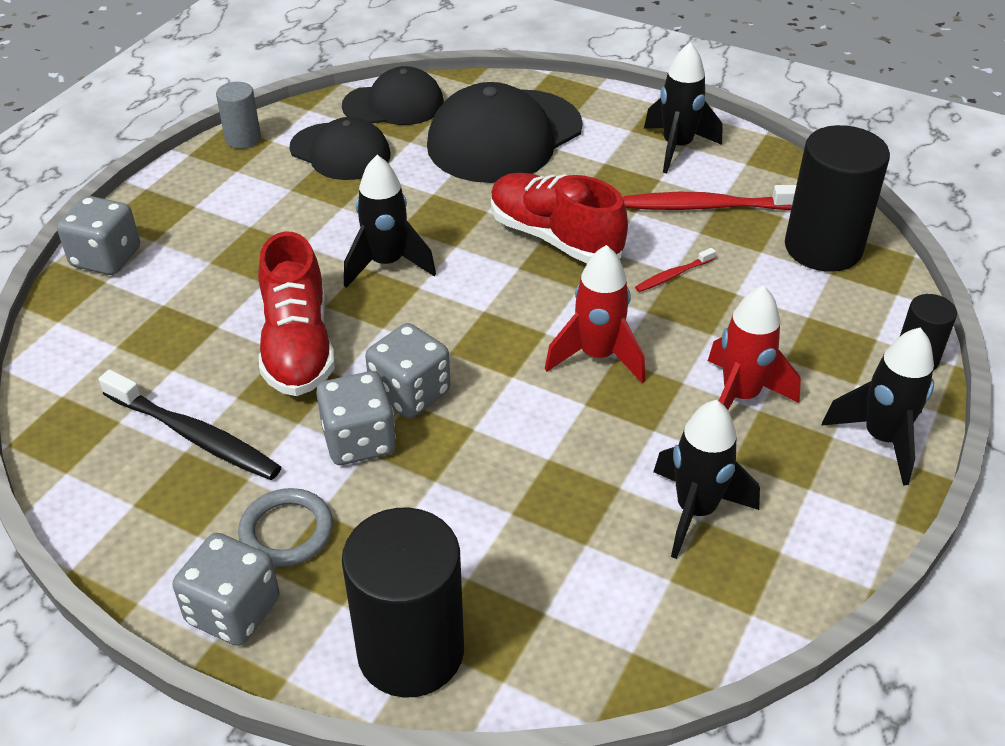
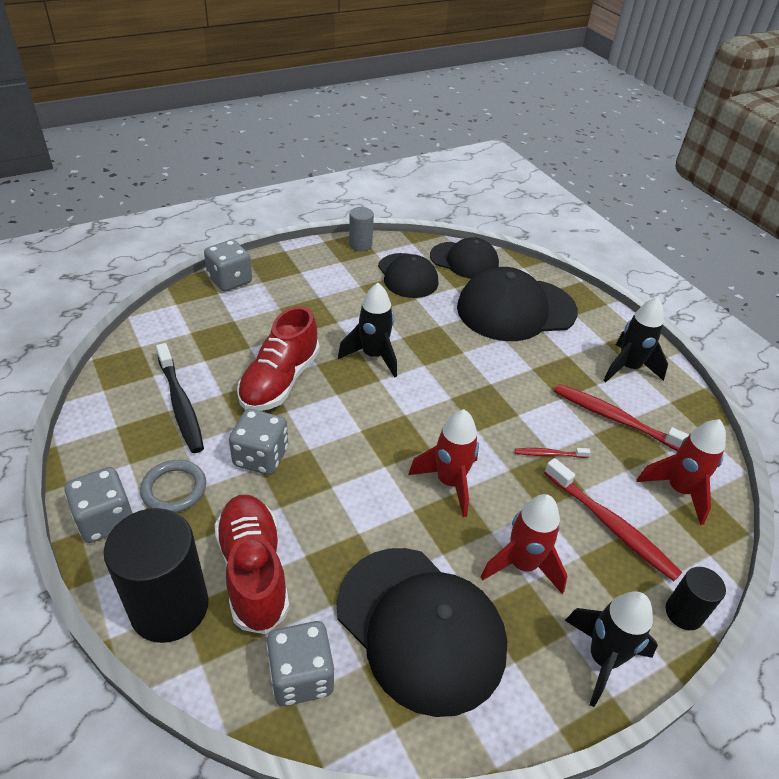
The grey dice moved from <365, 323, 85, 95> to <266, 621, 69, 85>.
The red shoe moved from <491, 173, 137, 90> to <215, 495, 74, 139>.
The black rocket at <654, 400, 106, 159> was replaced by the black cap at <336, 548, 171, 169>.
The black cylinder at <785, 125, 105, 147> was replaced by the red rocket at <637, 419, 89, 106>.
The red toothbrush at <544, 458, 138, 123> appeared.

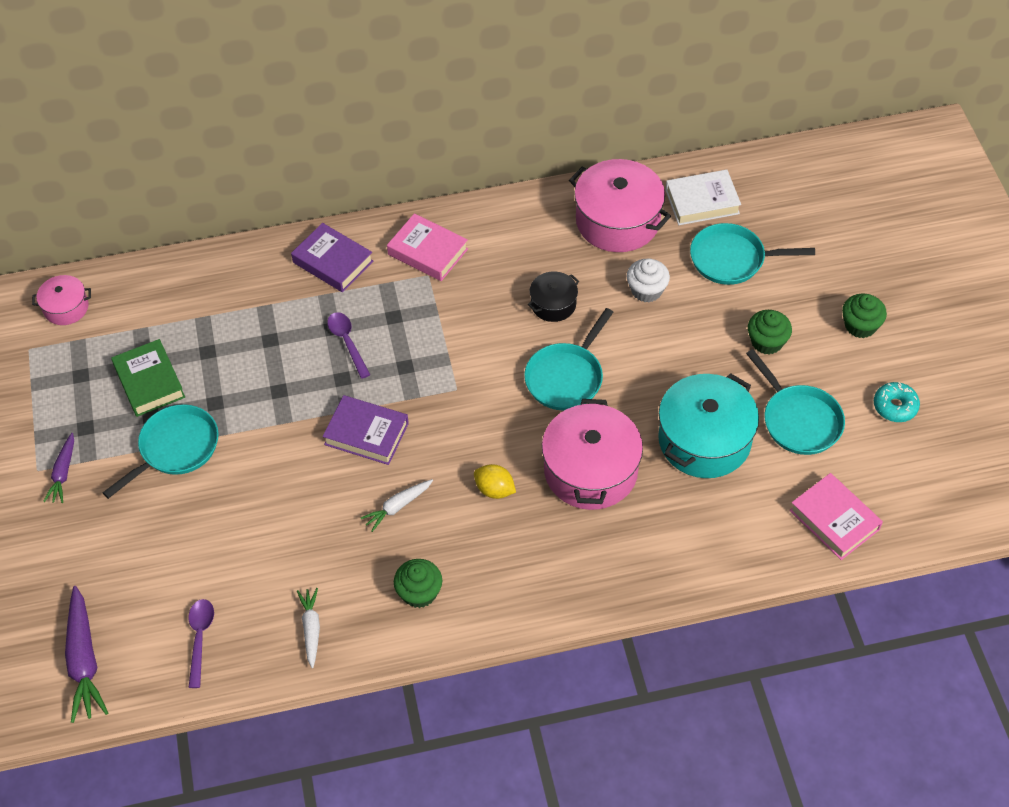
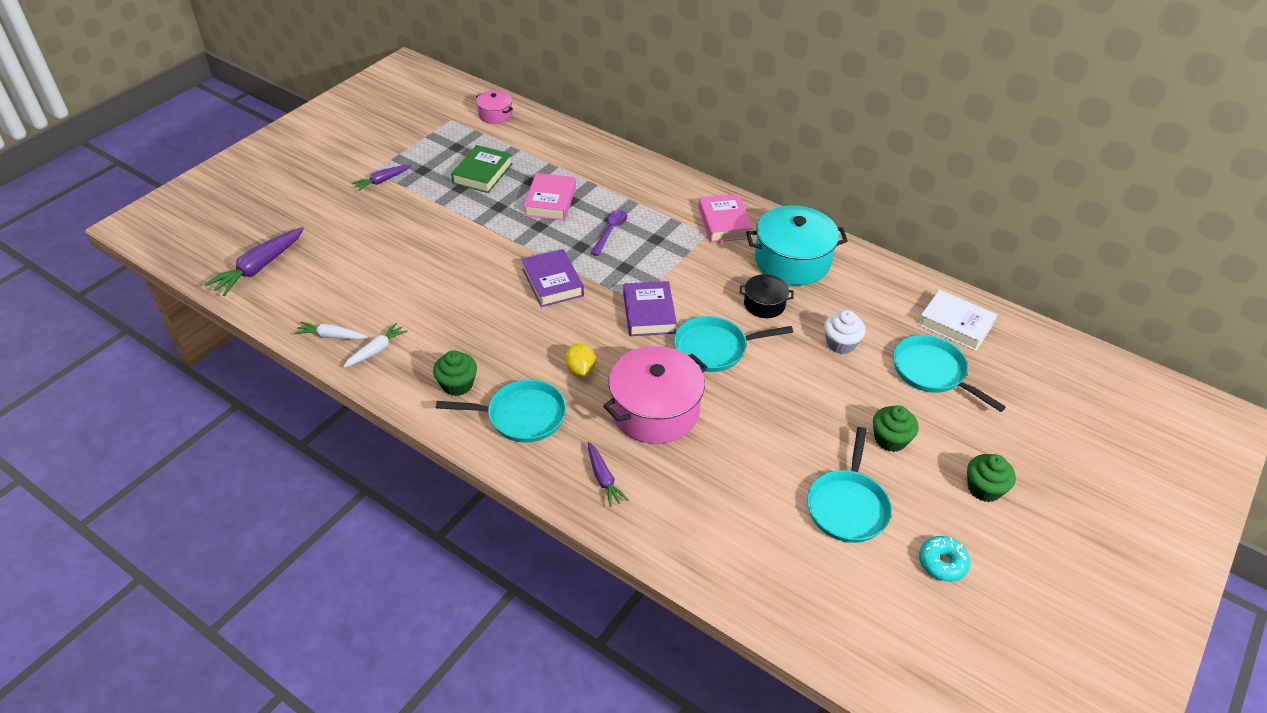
The turquoise pan moved from <103, 404, 116, 95> to <436, 379, 131, 64>.
The purple spoon at <188, 599, 26, 89> disappeared.
The purple book moved from <291, 223, 82, 69> to <623, 281, 54, 55>.
The white carrot moved from <361, 479, 72, 53> to <294, 322, 74, 18>.
The pink pot at <569, 159, 102, 93> disappeared.
The turquoise pot moved from <658, 373, 101, 105> to <746, 205, 102, 80>.
The pink book moved from <789, 473, 94, 87> to <523, 173, 53, 48>.
The purple carrot at <588, 442, 41, 65> appeared.

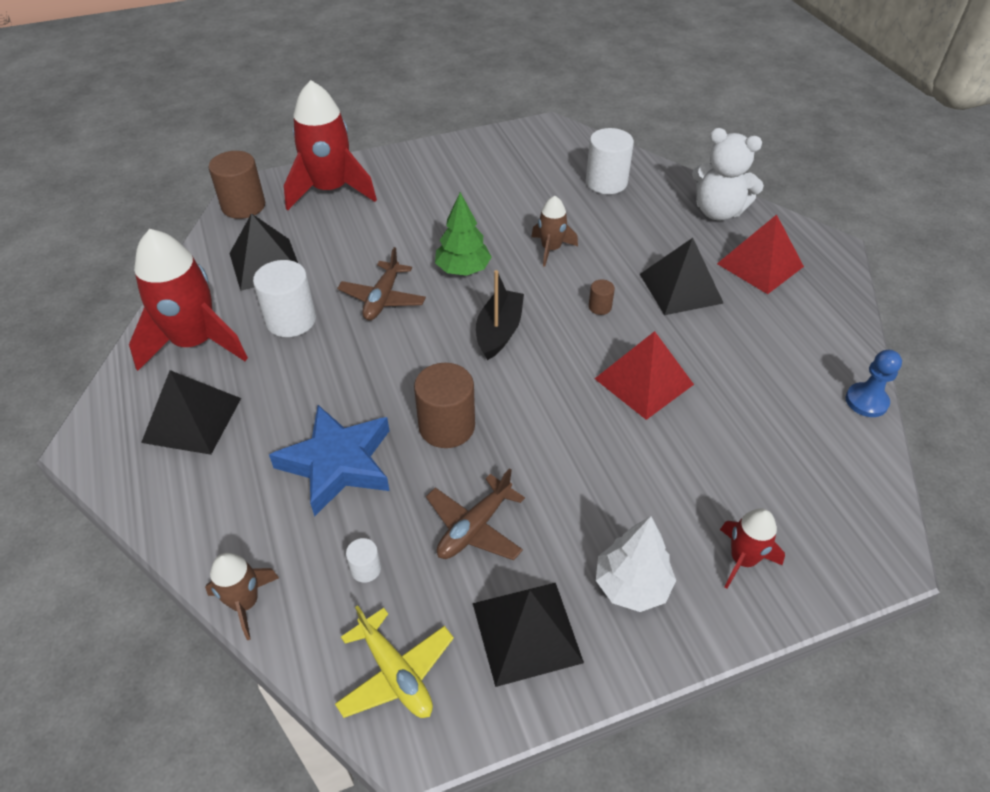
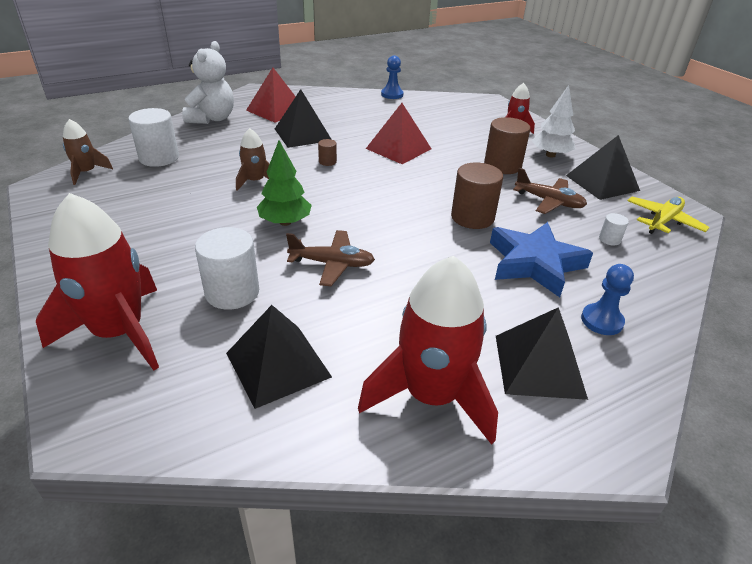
The brown rocket moved from <205, 553, 74, 87> to <63, 119, 50, 66>.
The brown cylinder moved from <209, 151, 56, 68> to <484, 117, 46, 57>.
The white cylinder moved from <253, 260, 63, 77> to <195, 227, 64, 83>.
The black boat at <476, 270, 48, 90> disappeared.
The blue pawn at <581, 264, 53, 71> appeared.

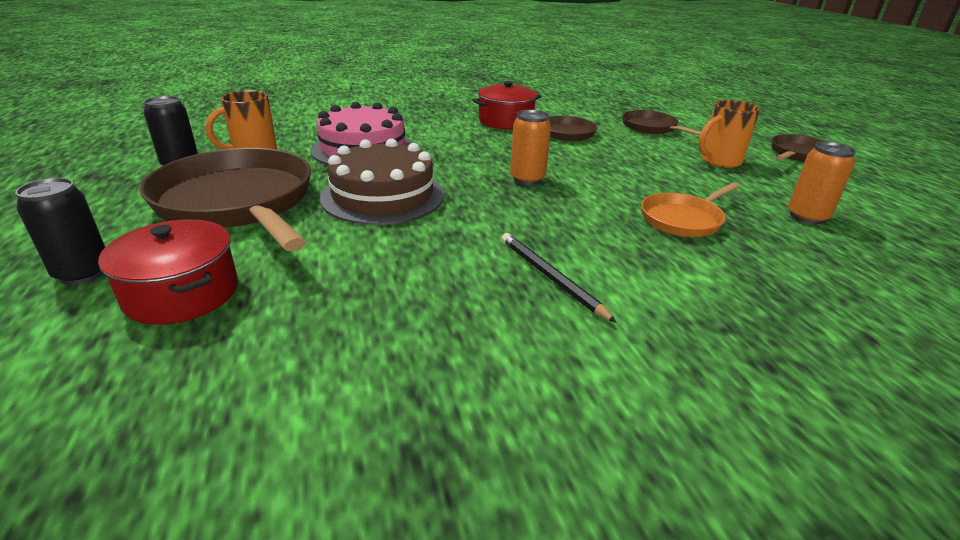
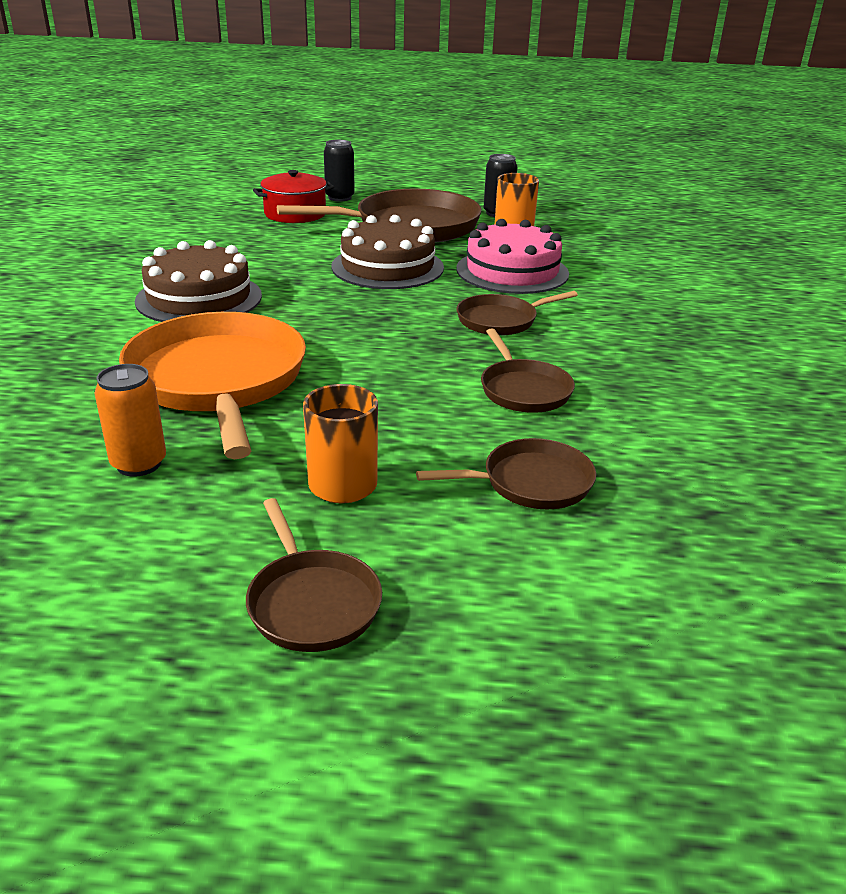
The red pot at <472, 81, 69, 48> disappeared.
The black pencil at <502, 233, 115, 90> was replaced by the brown cake at <135, 240, 127, 82>.
The orange can at <510, 110, 41, 75> disappeared.
The orange pan at <641, 183, 98, 54> changed to 1.96 times the size.
The brown pan at <457, 291, 121, 45> appeared.

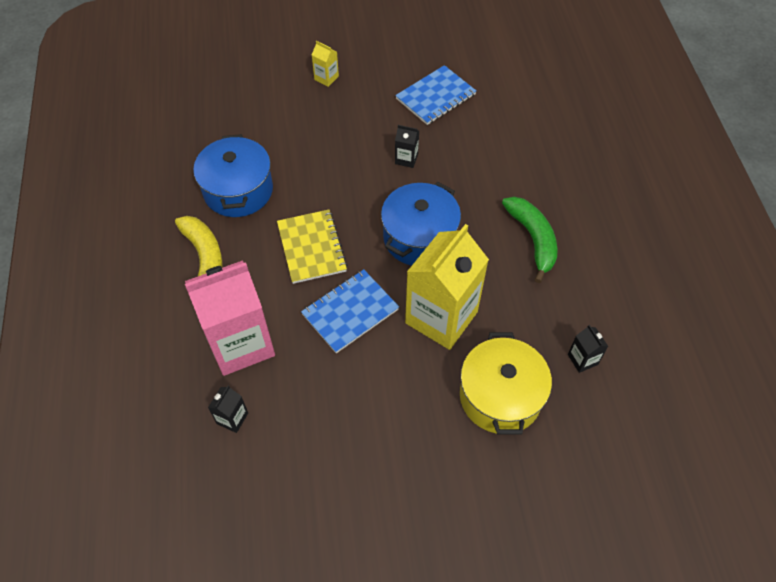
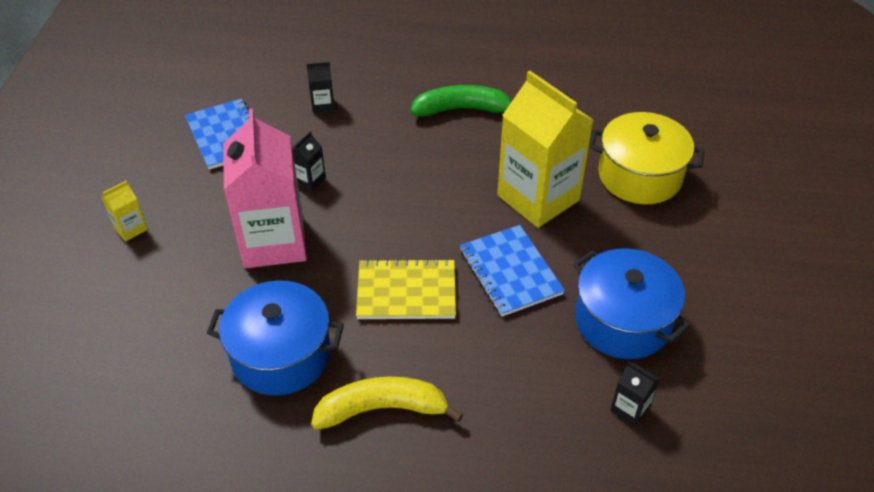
The pink carton moved from <185, 261, 90, 115> to <223, 109, 84, 159>.
The blue pot moved from <381, 182, 80, 84> to <573, 249, 117, 110>.
The black carton moved from <568, 325, 40, 48> to <307, 62, 28, 51>.

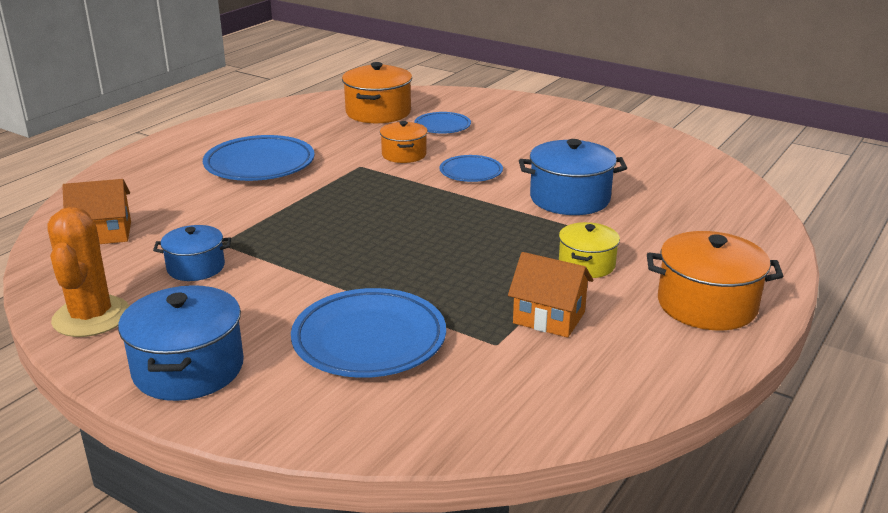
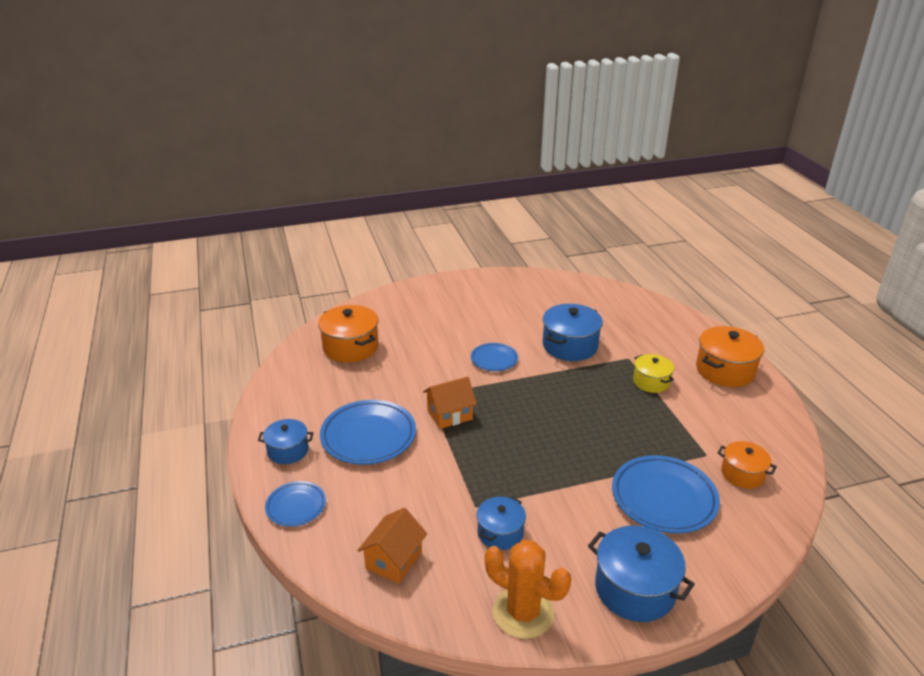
The orange pot moved from <380, 121, 48, 42> to <718, 441, 59, 48>.
The blue plate moved from <414, 112, 57, 22> to <265, 481, 61, 46>.
The orange house moved from <508, 252, 85, 86> to <423, 377, 54, 52>.
The blue pot at <258, 419, 55, 45> appeared.

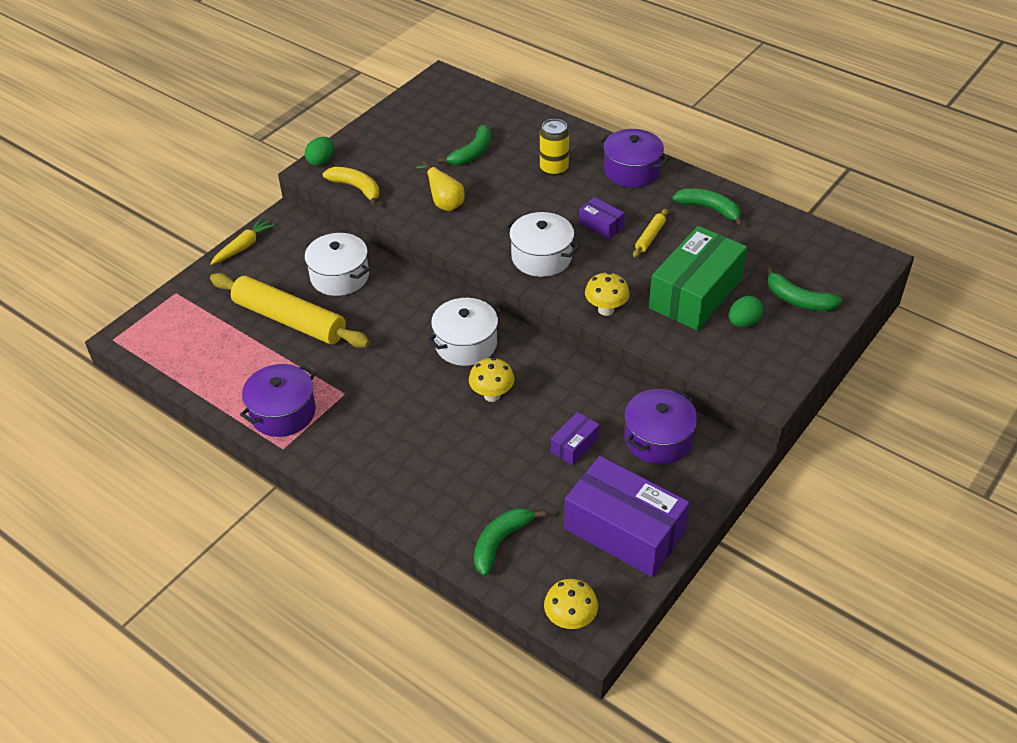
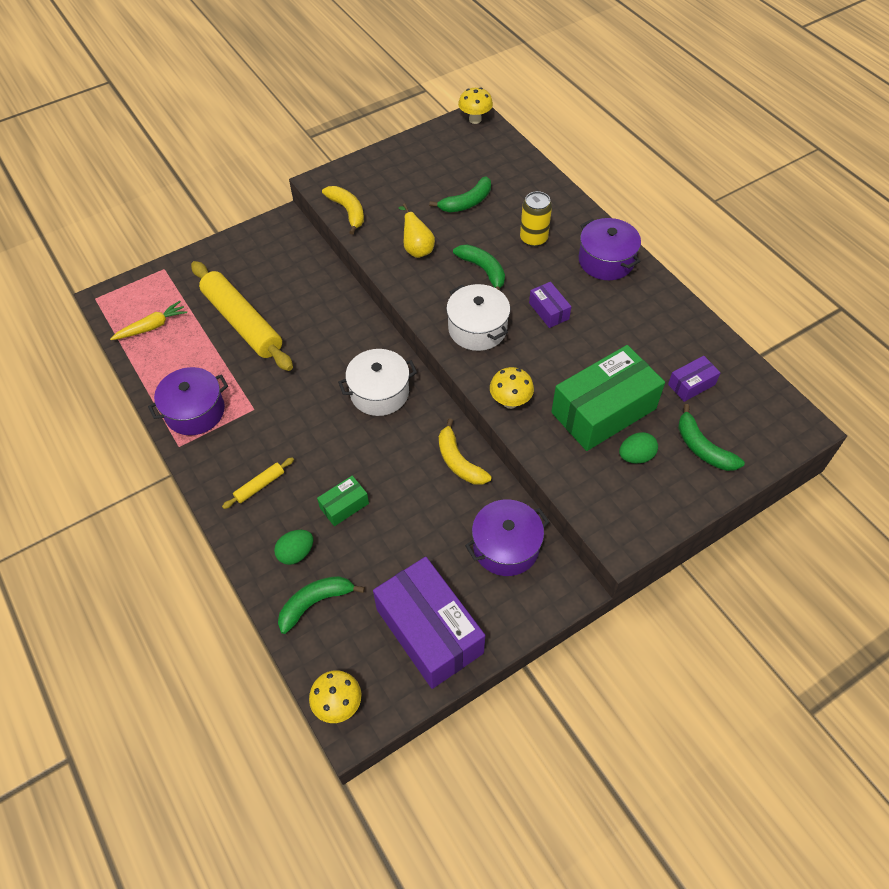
The yellow carrot moved from <210, 218, 65, 47> to <110, 301, 77, 39>.
The white pot at <304, 233, 65, 63> disappeared.
The green egg moved from <305, 137, 29, 29> to <274, 530, 39, 35>.
The yellow mushroom moved from <469, 358, 46, 44> to <458, 87, 35, 37>.
The purple box moved from <551, 412, 49, 54> to <668, 356, 53, 46>.
The yellow rolling pin moved from <633, 209, 35, 49> to <222, 457, 72, 52>.
The green banana moved from <672, 188, 71, 39> to <453, 244, 52, 46>.
The green box at <317, 476, 52, 50> appeared.
The yellow banana at <439, 418, 53, 67> appeared.

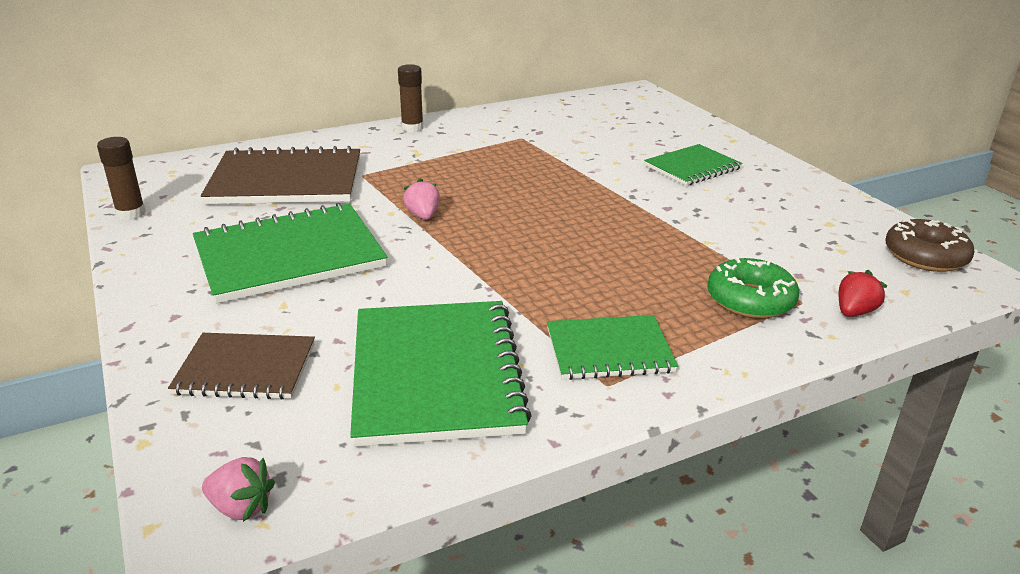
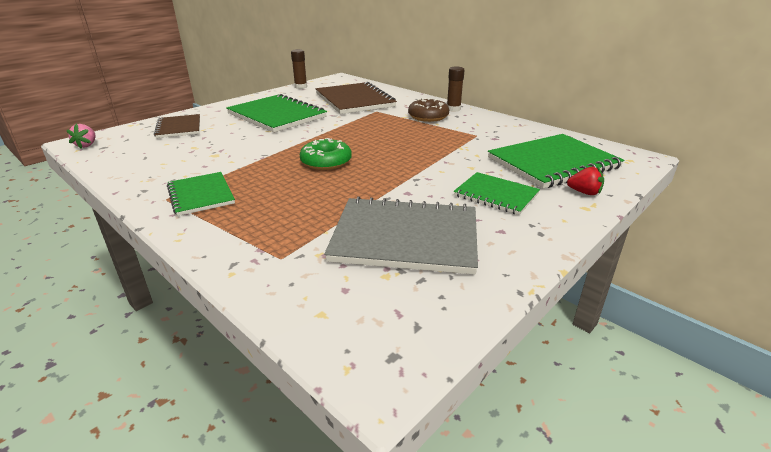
The green notebook moved from <350, 301, 182, 146> to <488, 134, 136, 55>.
The pink strawberry at <403, 178, 37, 42> disappeared.
The green donut moved from <707, 257, 92, 62> to <300, 138, 52, 32>.
The red strawberry moved from <839, 270, 48, 47> to <567, 167, 37, 28>.
The brown donut moved from <885, 219, 90, 53> to <408, 98, 41, 24>.
The grey notebook at <324, 196, 154, 79> appeared.

